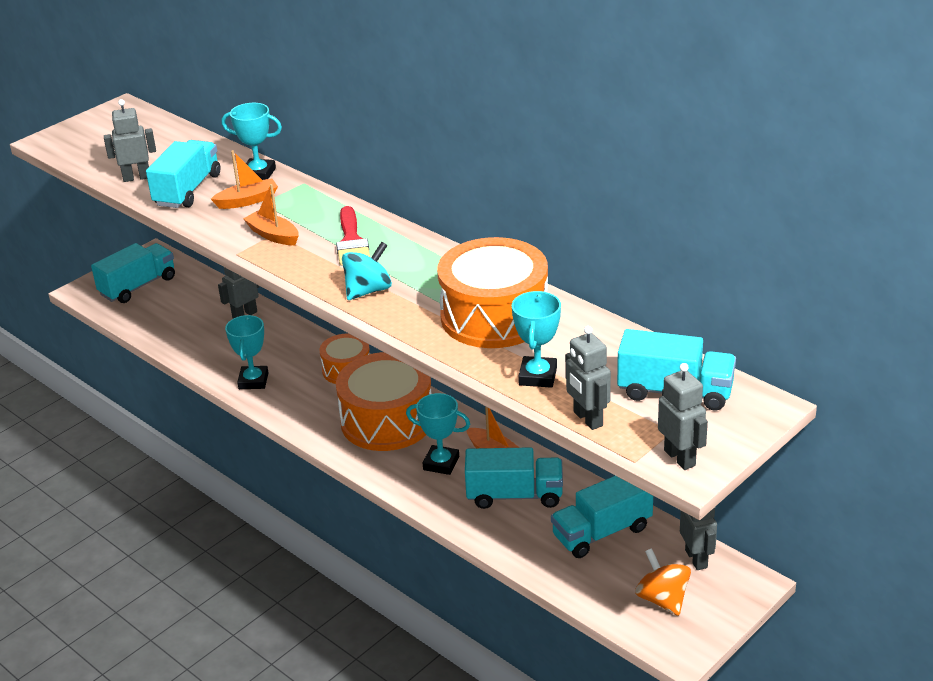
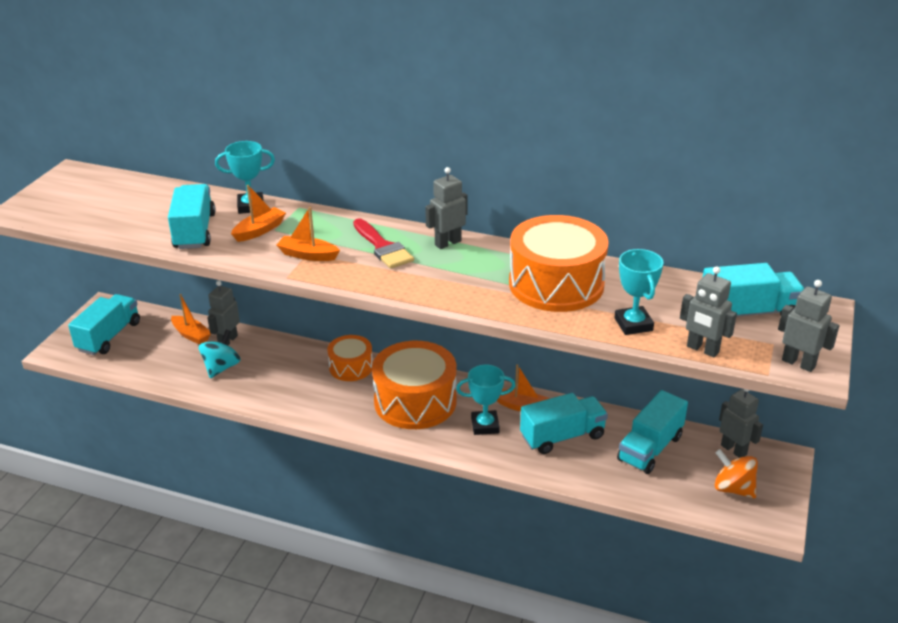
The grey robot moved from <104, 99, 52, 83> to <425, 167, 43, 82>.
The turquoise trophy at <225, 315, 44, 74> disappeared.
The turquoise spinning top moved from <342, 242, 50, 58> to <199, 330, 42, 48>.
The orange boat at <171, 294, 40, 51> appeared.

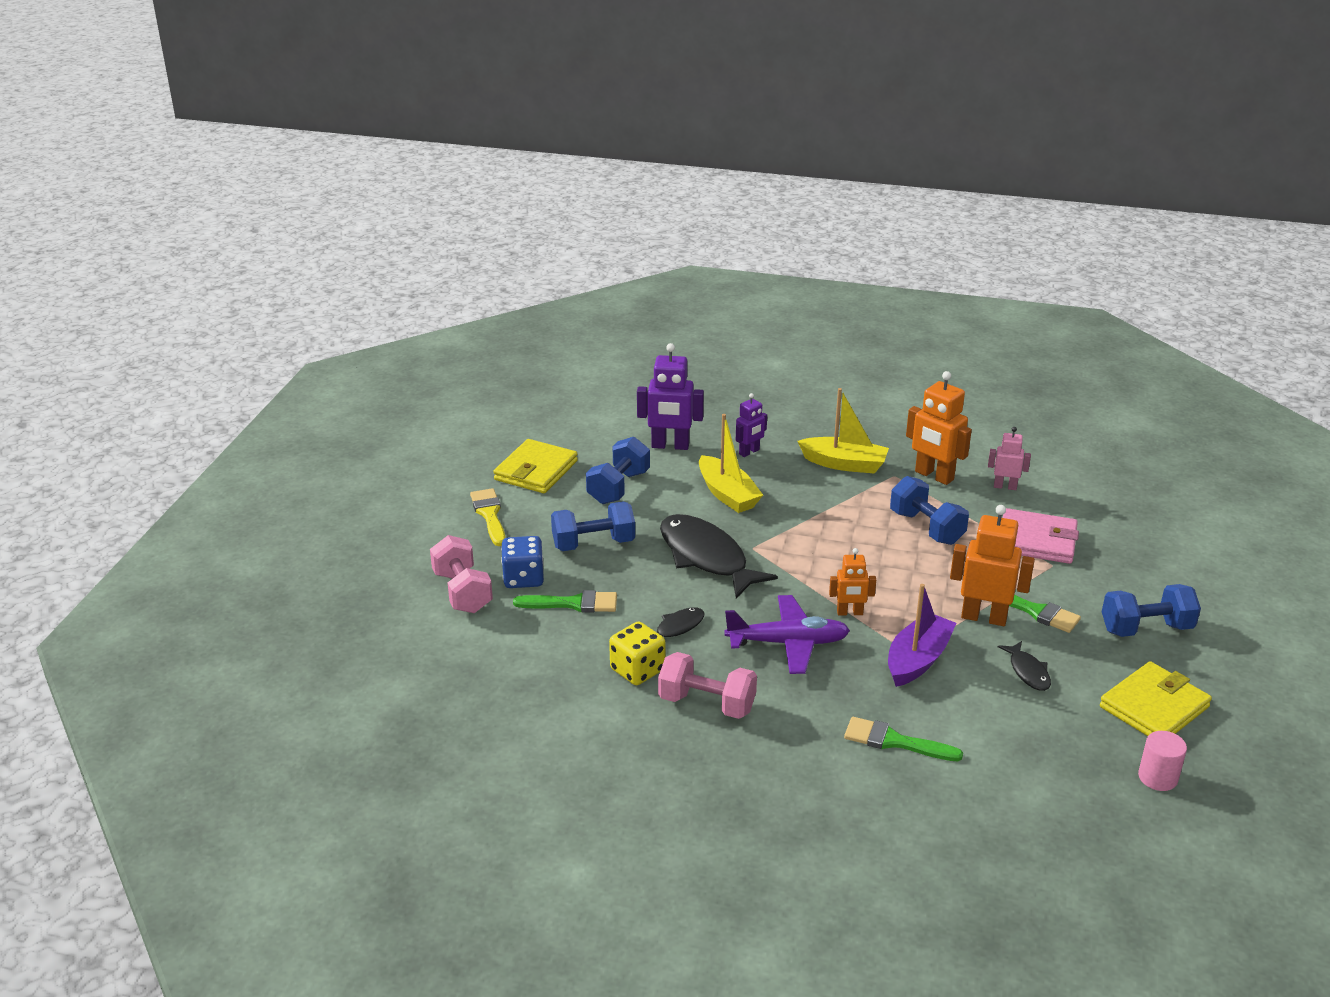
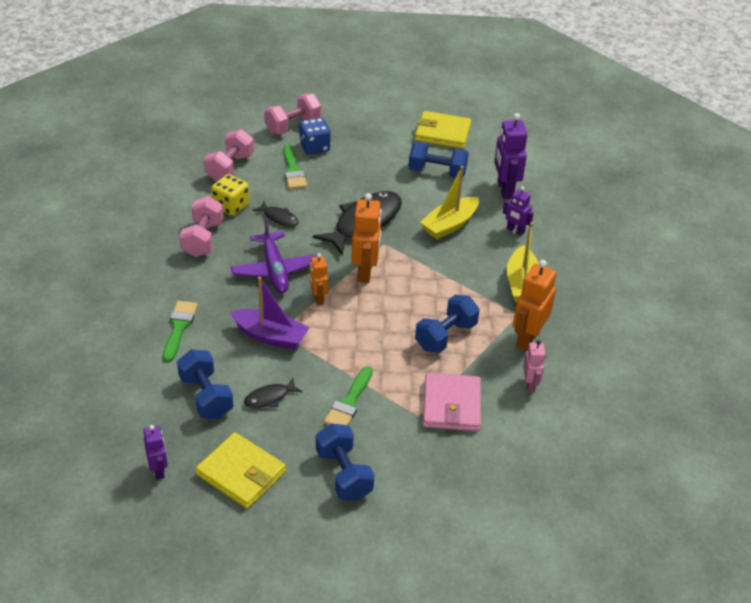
The yellow brush at <470, 488, 36, 58> disappeared.
The blue dumbbell moved from <551, 502, 84, 49> to <177, 349, 56, 70>.
The orange robot moved from <950, 505, 85, 121> to <351, 193, 31, 90>.
The pink cylinder at <1138, 731, 49, 60> was replaced by the purple robot at <144, 425, 24, 55>.
The pink dumbbell at <204, 129, 50, 53> appeared.

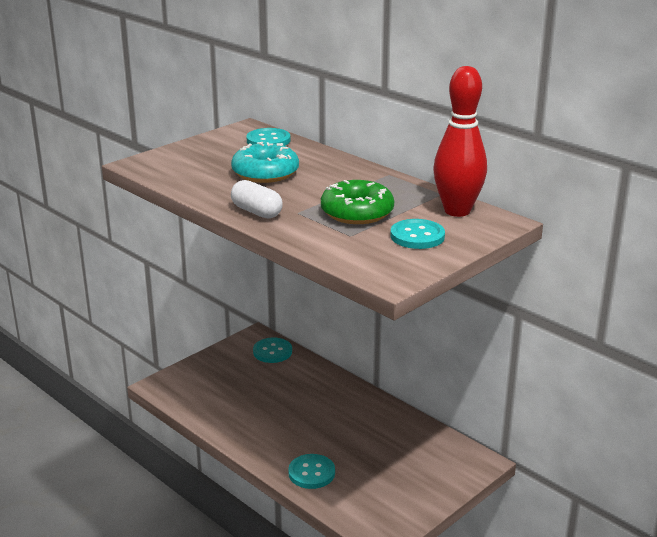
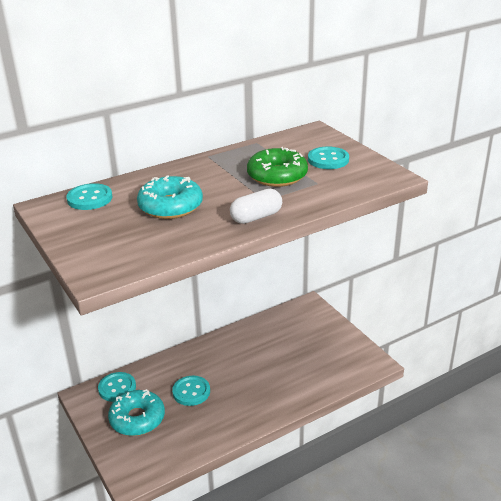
The turquoise button moved from <288, 454, 47, 35> to <172, 376, 38, 30>.
The red bowling pin at <433, 66, 54, 151> disappeared.
The turquoise donut at <108, 389, 57, 47> appeared.

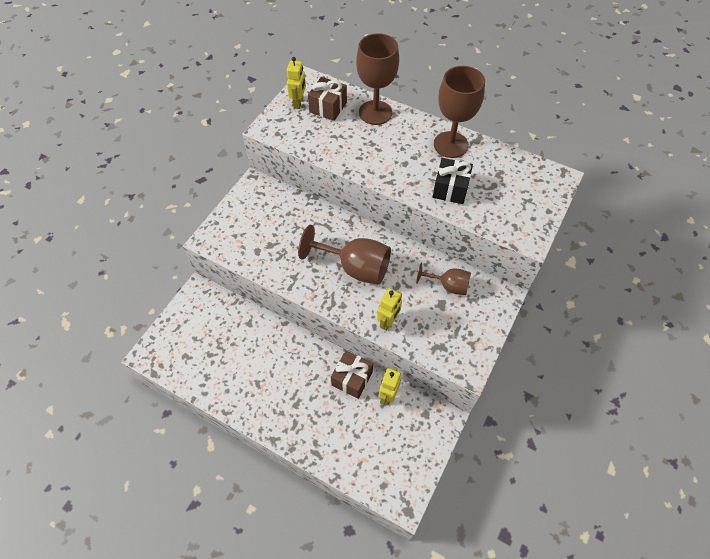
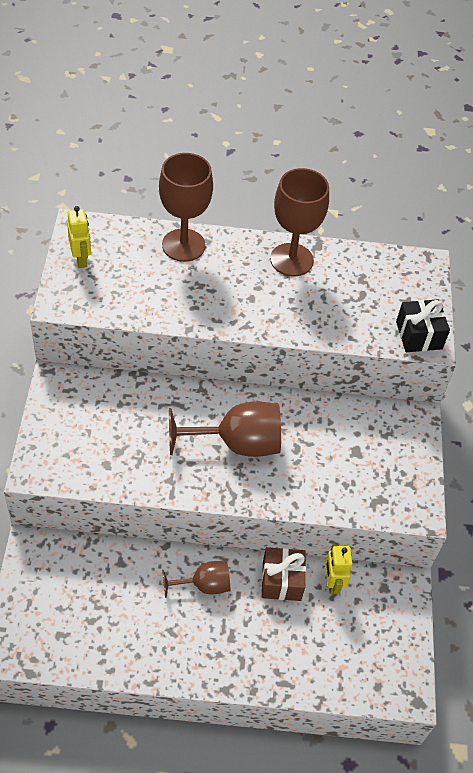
The brown gift at <308, 77, 39, 44> disappeared.
The yellow robot at <377, 288, 25, 43> disappeared.
The brown goblet moved from <416, 263, 55, 32> to <162, 561, 68, 37>.
The black gift moved from <433, 158, 40, 46> to <396, 299, 54, 53>.

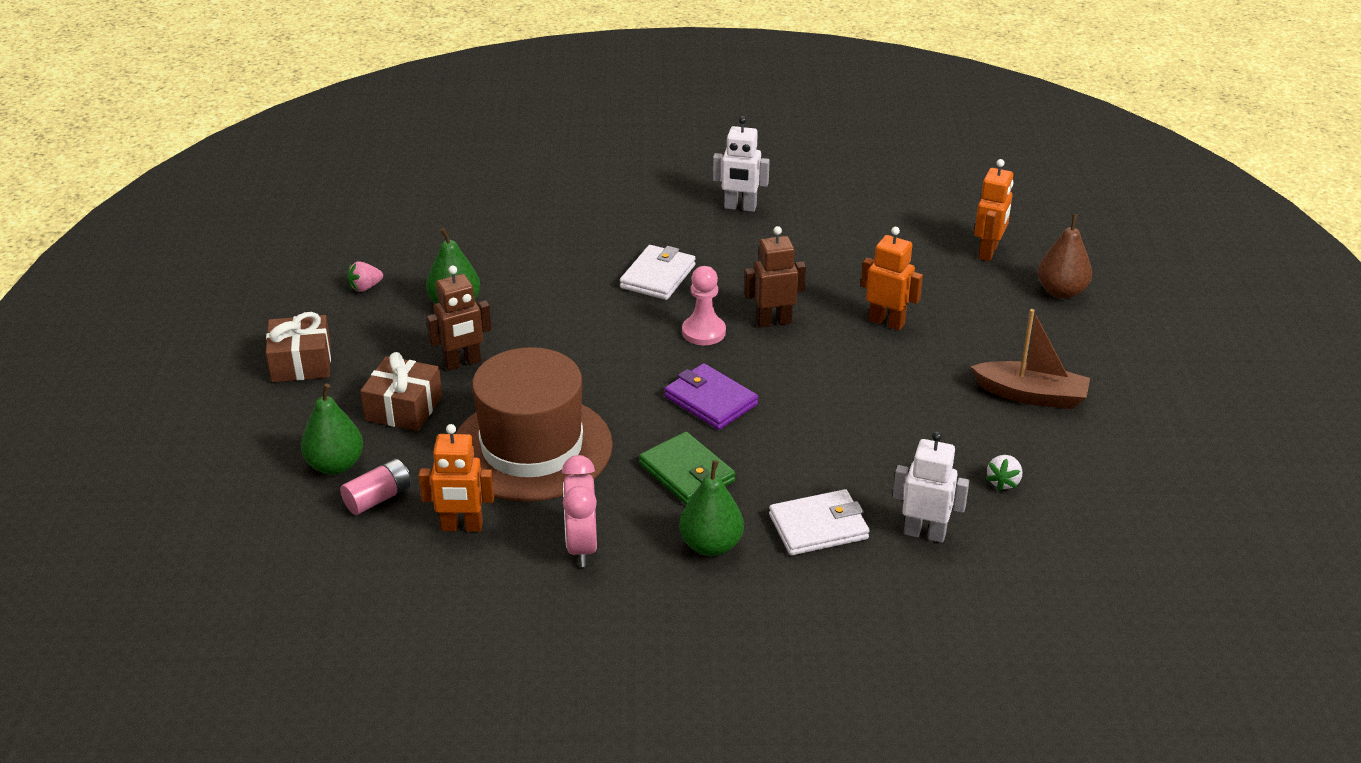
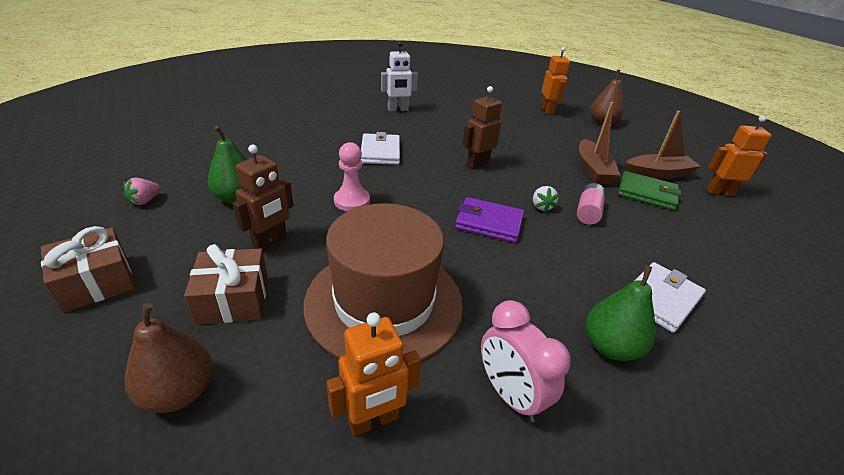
The green pear at <301, 383, 62, 92> became the brown pear at <125, 303, 88, 110>.
The pink battery moved from <340, 459, 71, 56> to <577, 183, 29, 42>.
The green wallet moved from <639, 432, 96, 73> to <618, 171, 63, 39>.
The pink pawn moved from <682, 266, 44, 79> to <334, 142, 36, 69>.
The orange robot moved from <861, 227, 62, 103> to <706, 115, 66, 81>.
The white robot at <893, 431, 76, 112> disappeared.
The white strawberry moved from <986, 455, 36, 36> to <533, 186, 26, 26>.
The brown boat at <579, 102, 42, 82> appeared.

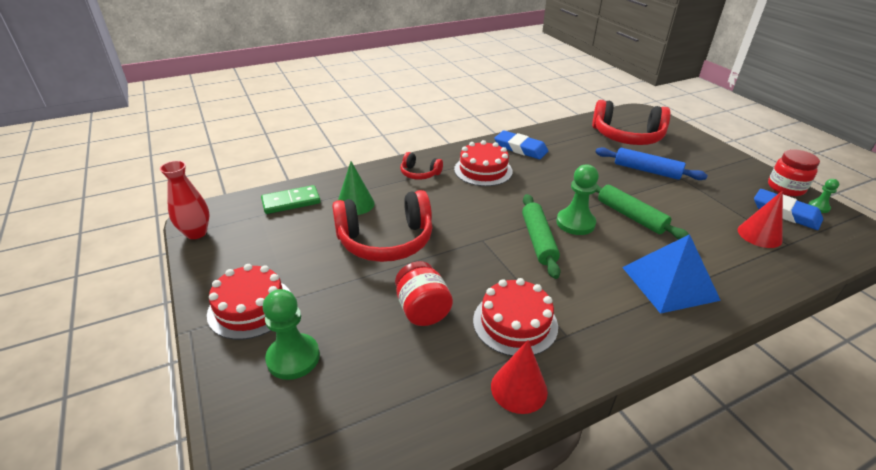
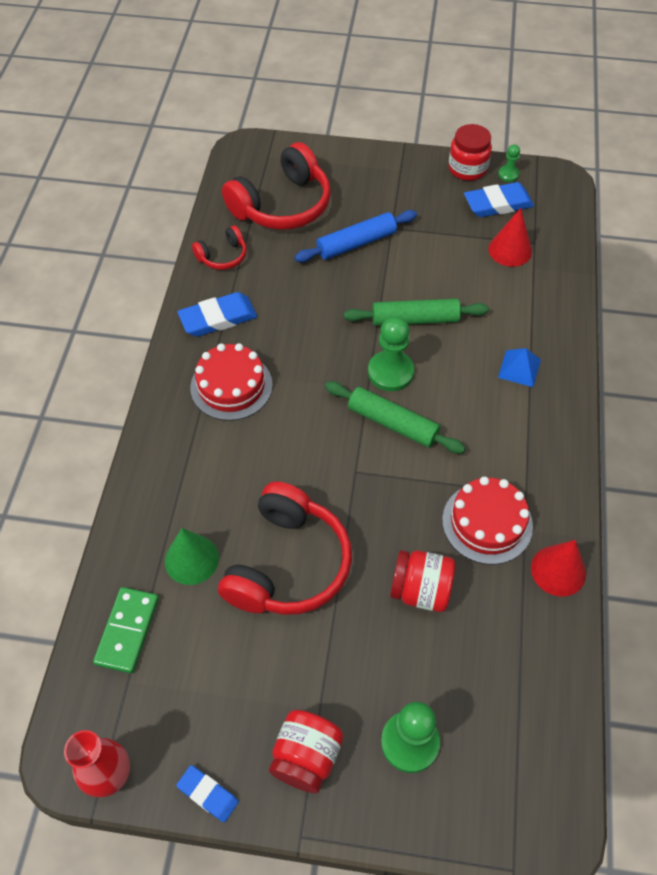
The red cake at <207, 264, 83, 76> was replaced by the red jar at <269, 710, 74, 83>.
The red headphones moved from <400, 152, 43, 28> to <192, 225, 55, 45>.
The blue pyramid at <622, 234, 99, 80> changed to 0.51 times the size.
The blue eraser at <176, 765, 63, 57> appeared.

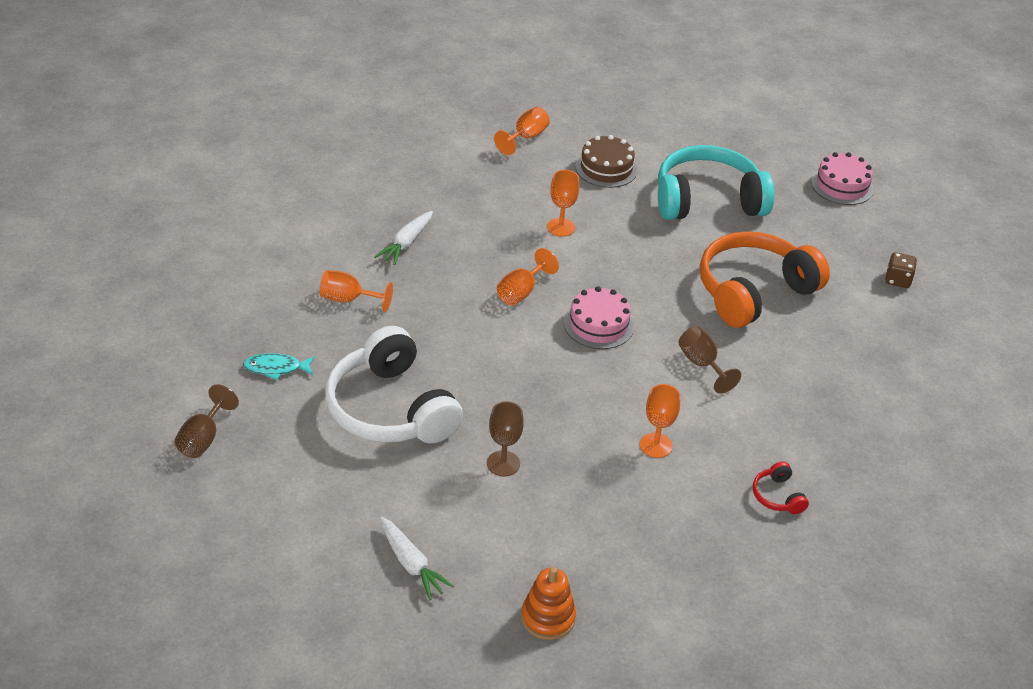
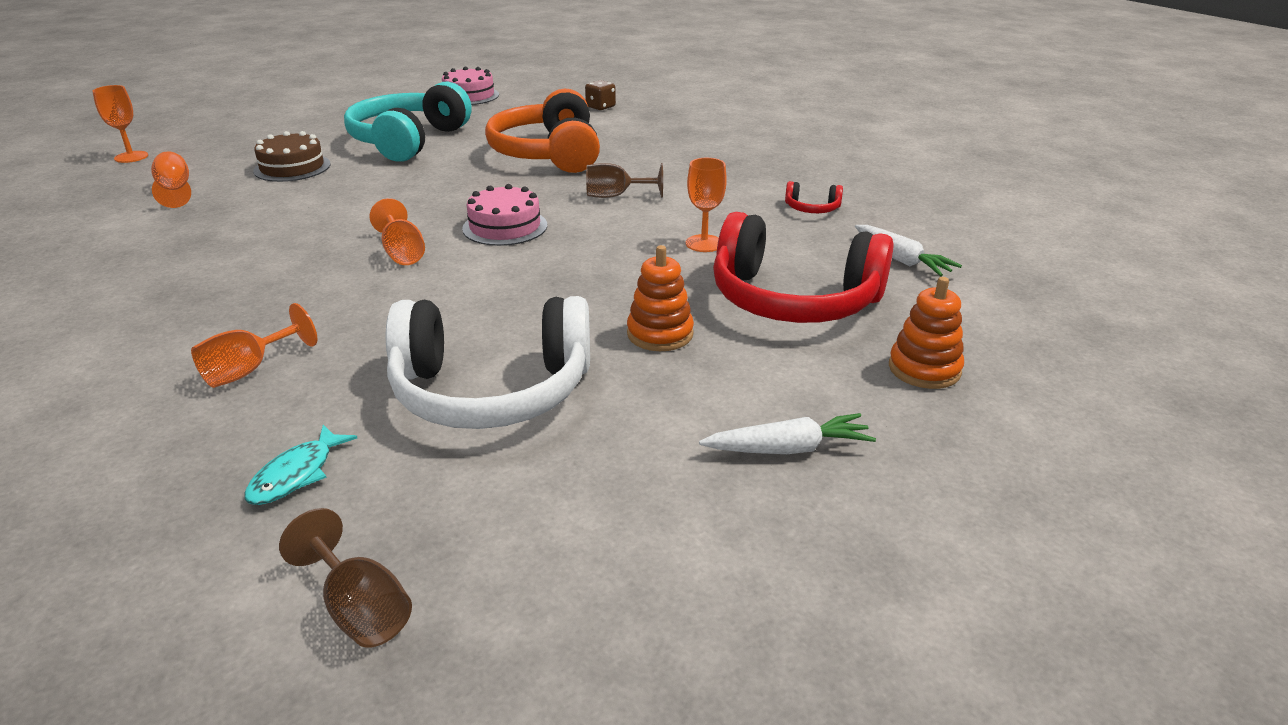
The white carrot moved from <374, 211, 59, 54> to <855, 225, 107, 51>.
The brown goblet at <487, 401, 37, 75> was replaced by the orange stacking toy at <627, 245, 67, 106>.
The orange goblet moved from <547, 170, 32, 67> to <92, 85, 56, 78>.
The red headphones at <713, 212, 181, 111> appeared.

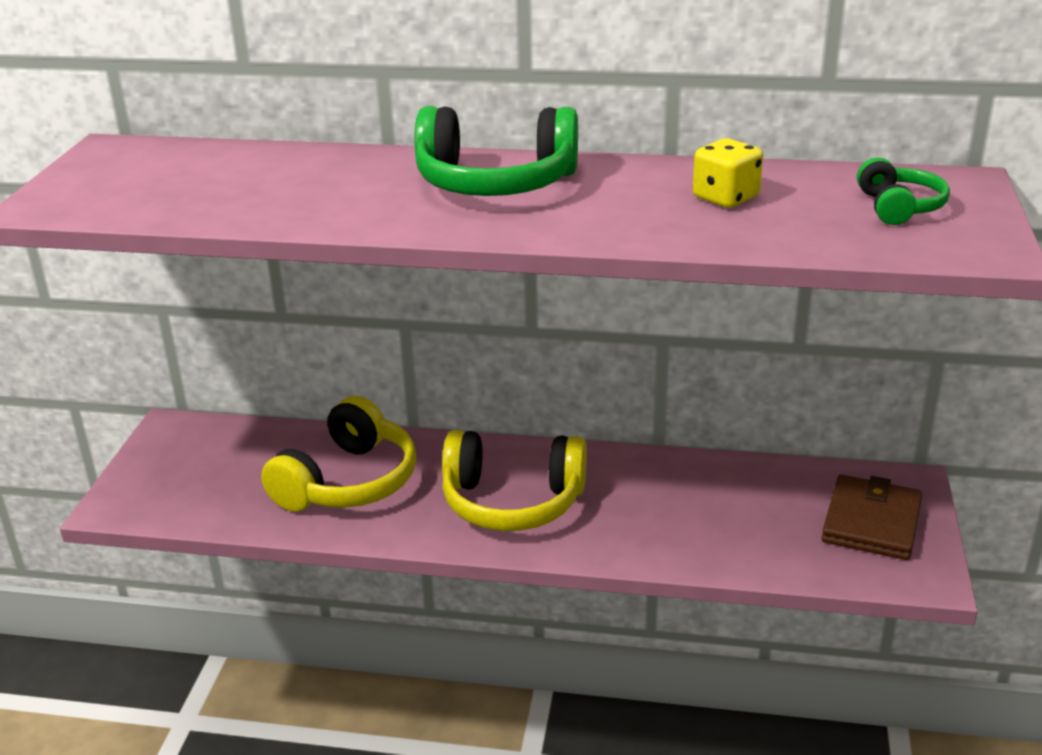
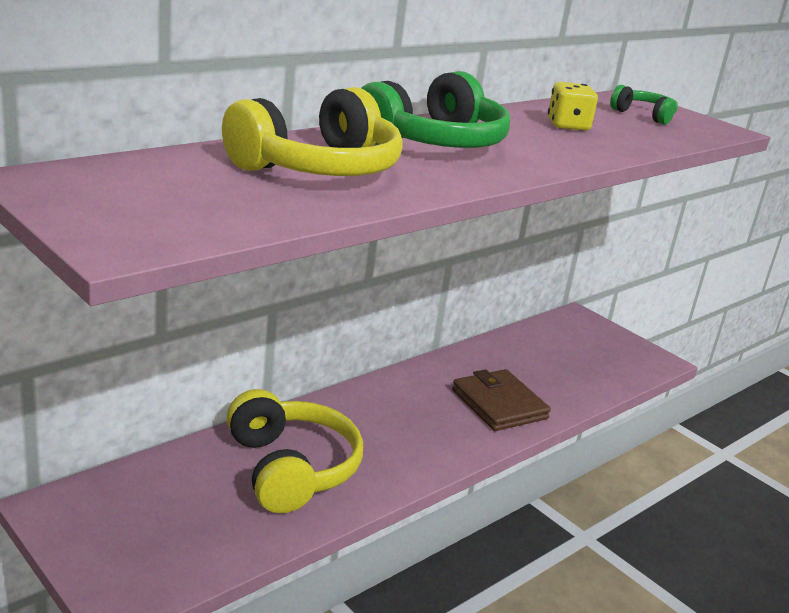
The yellow headphones moved from <442, 430, 145, 101> to <222, 87, 181, 89>.
The brown wallet moved from <822, 474, 100, 86> to <452, 369, 99, 62>.

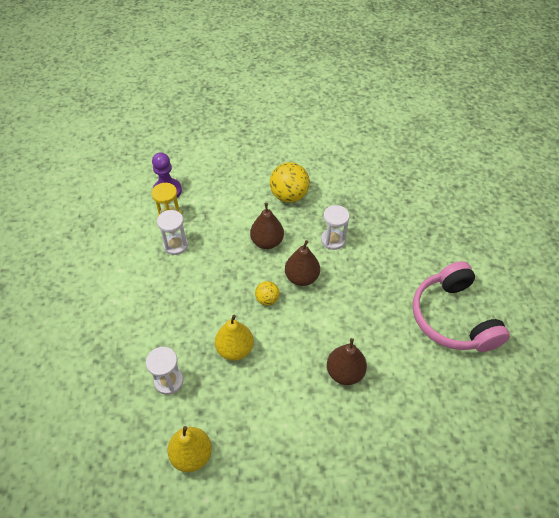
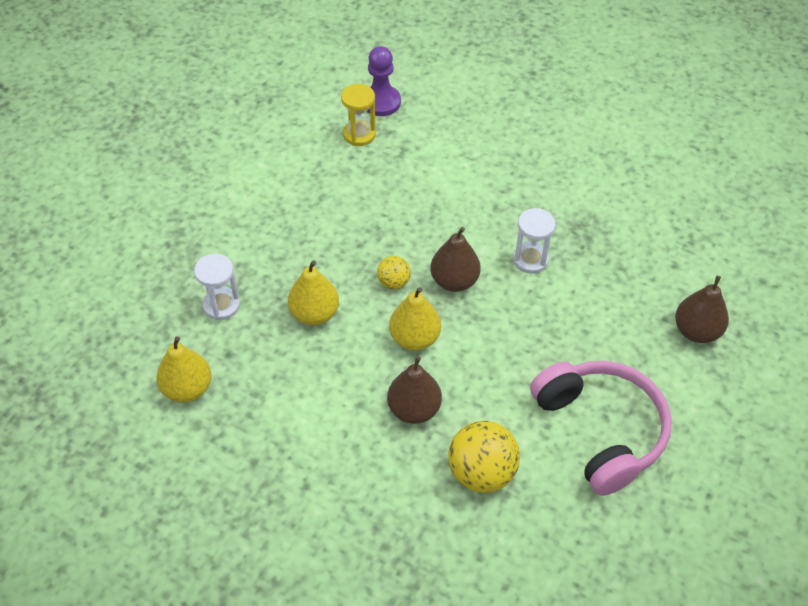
The white hourglass at <157, 210, 31, 45> disappeared.
The brown pear moved from <250, 203, 34, 46> to <675, 276, 54, 67>.
The yellow ball moved from <270, 162, 40, 41> to <448, 421, 72, 72>.
The pink headphones at <413, 261, 97, 91> turned 135 degrees clockwise.
The yellow pear at <389, 287, 52, 64> appeared.

